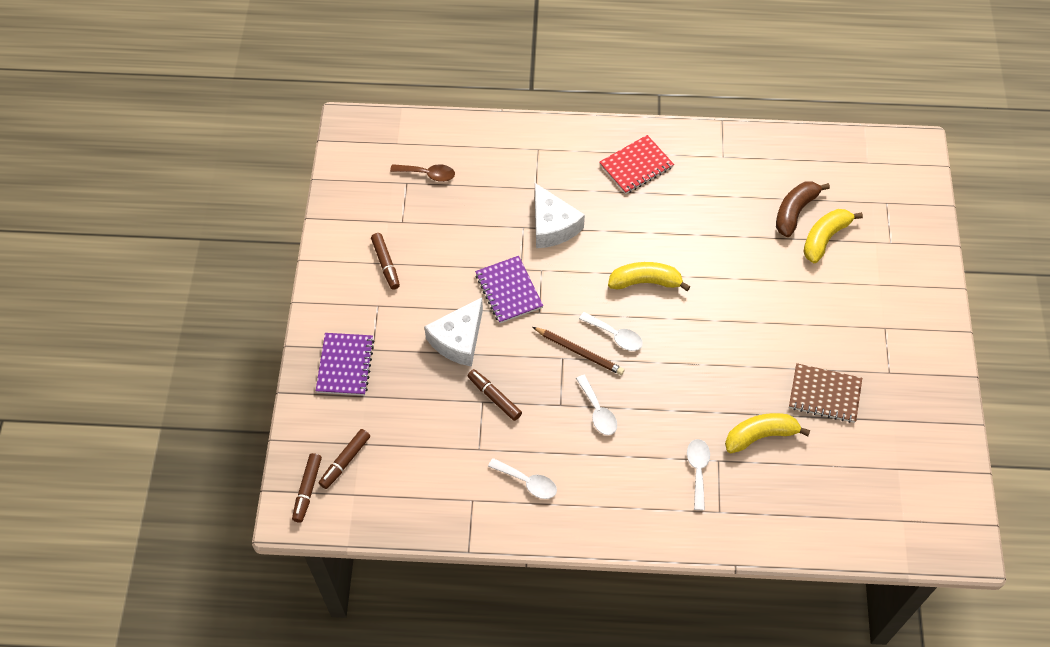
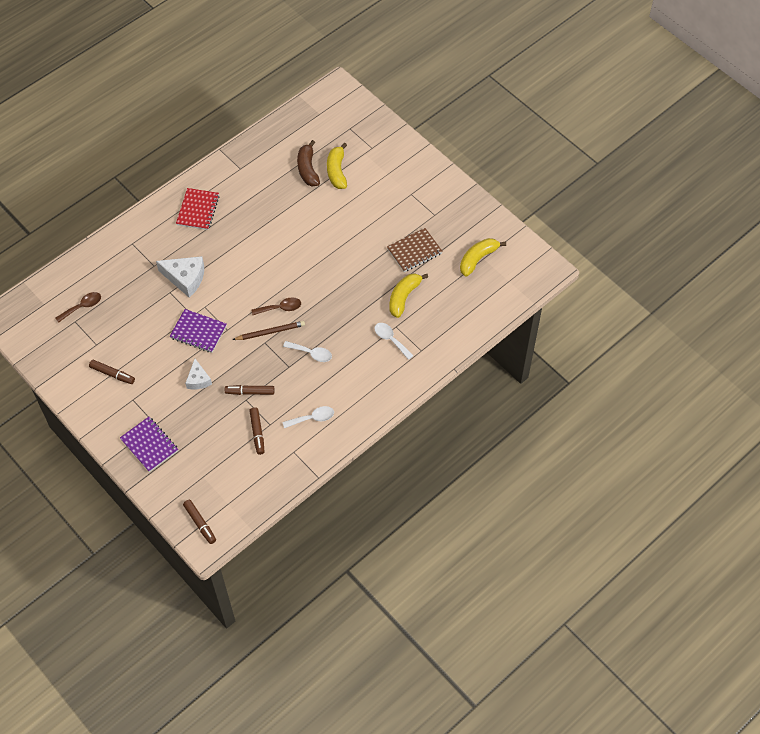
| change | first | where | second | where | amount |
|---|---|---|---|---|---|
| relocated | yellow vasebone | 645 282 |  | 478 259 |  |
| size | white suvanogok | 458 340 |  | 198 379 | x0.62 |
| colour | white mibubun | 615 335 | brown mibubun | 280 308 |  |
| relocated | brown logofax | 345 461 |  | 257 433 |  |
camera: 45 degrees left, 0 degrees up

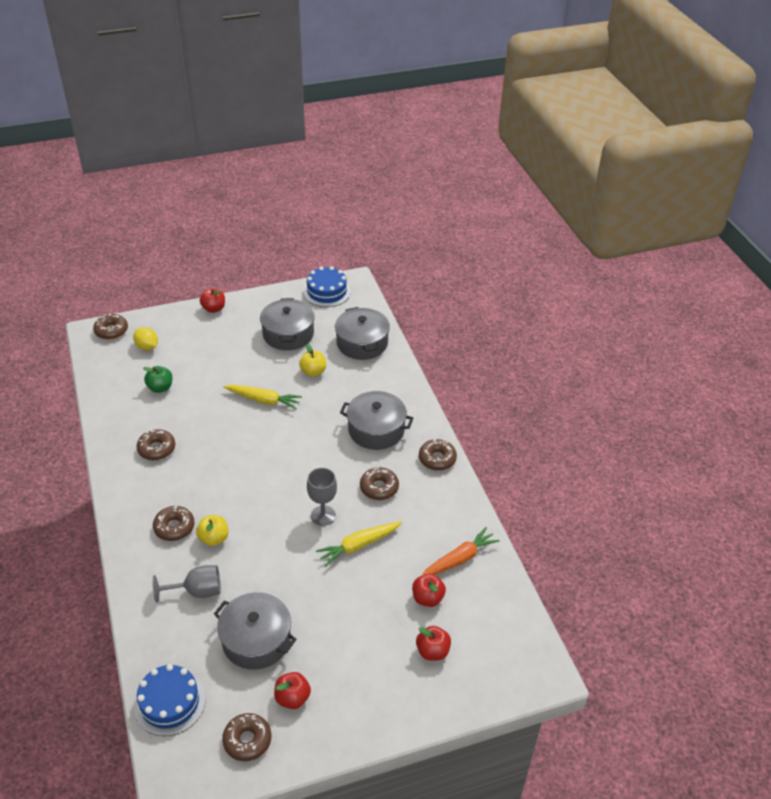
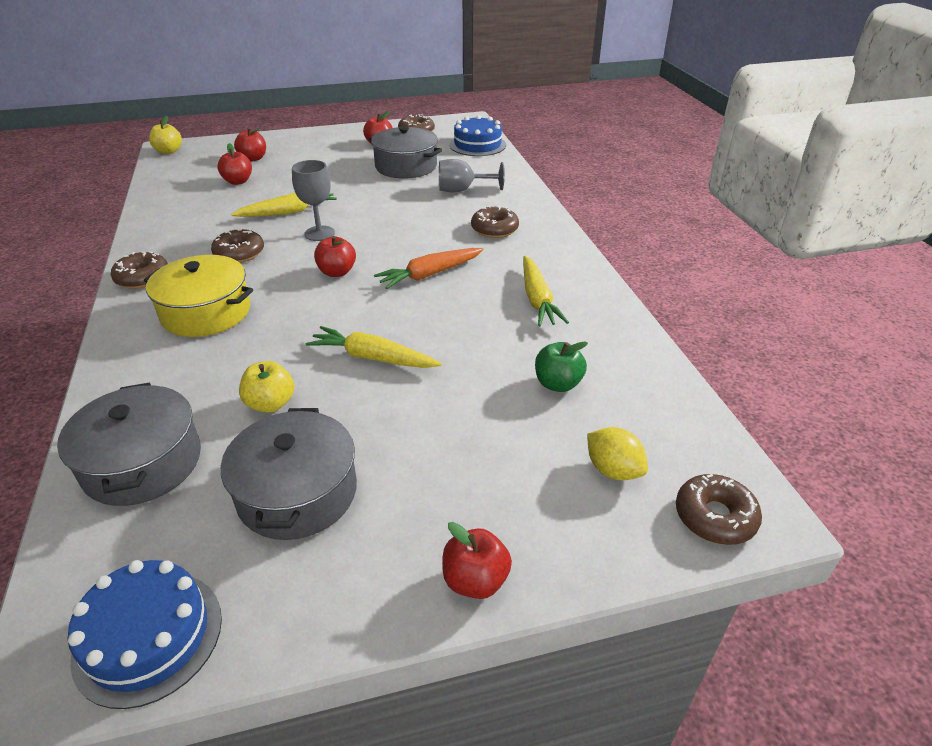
| change | first | where | second | where | amount |
|---|---|---|---|---|---|
| colour | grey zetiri | 376 429 | yellow zetiri | 206 312 |  |
| exchanged | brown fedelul | 156 449 | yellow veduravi | 537 299 |  |
| relocated | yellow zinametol | 214 538 |  | 169 151 |  |
| relocated | orange veduravi | 459 559 |  | 430 274 |  |
| appeared |  |  | red zinametol | 337 272 |  |
camera: 175 degrees left, 5 degrees down

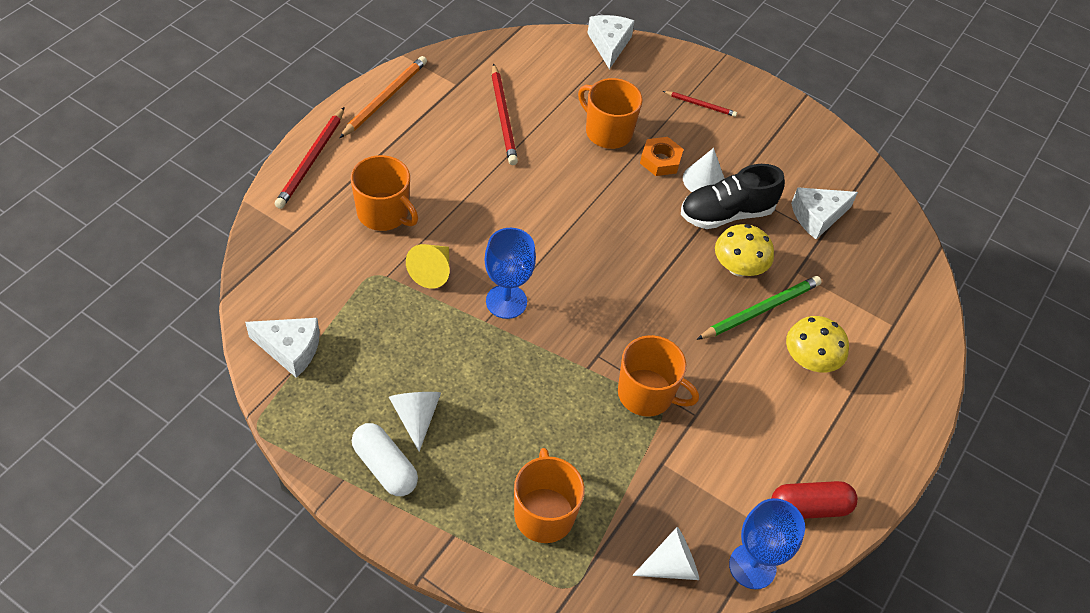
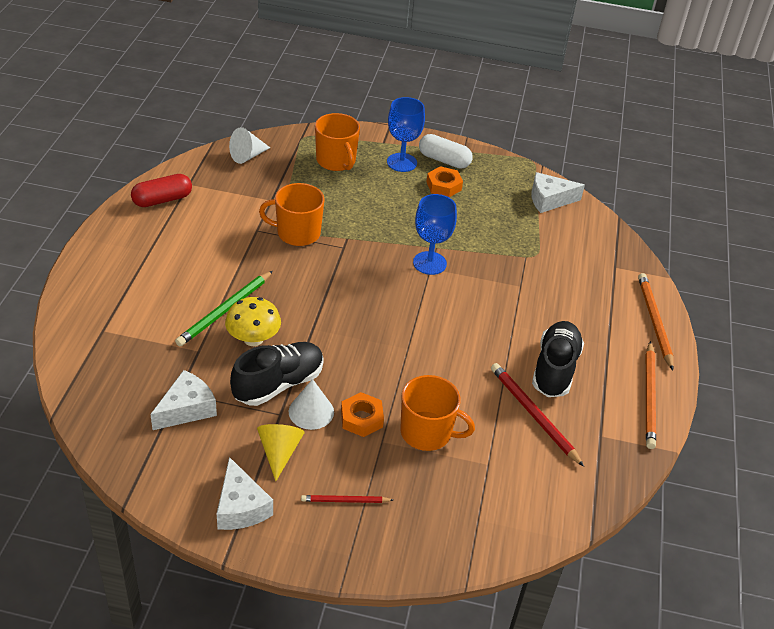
| change | first | where | second | where | amount |
|---|---|---|---|---|---|
| relocated | white suvanogok | 609 45 |  | 241 507 |  |
| colour | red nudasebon | 311 160 | orange nudasebon | 654 321 |  |
| missing | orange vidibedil | 384 213 |  |  |  |
| relocated | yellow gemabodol | 432 271 |  | 279 452 |  |
| missing | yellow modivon | 809 360 |  |  |  |
| exchanged | white gemabodol | 416 417 | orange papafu | 444 186 |  |
| relocated | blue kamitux | 752 566 |  | 402 162 |  |
| appeared |  |  | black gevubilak | 555 369 |  |
camera: 160 degrees right, 10 degrees down

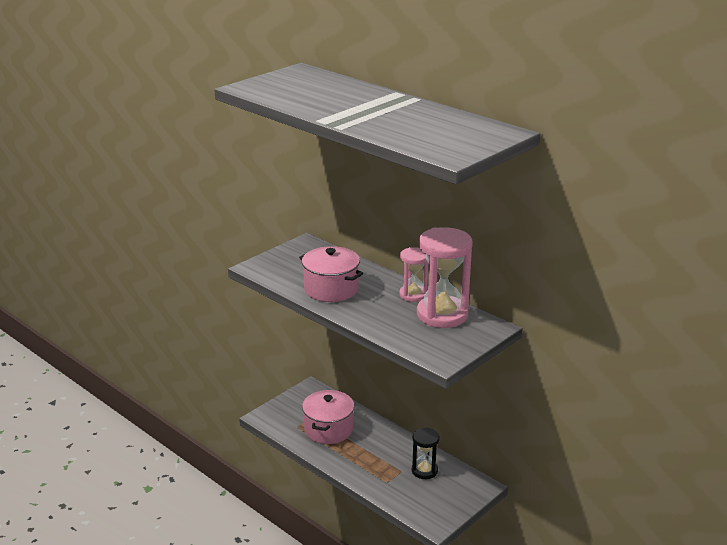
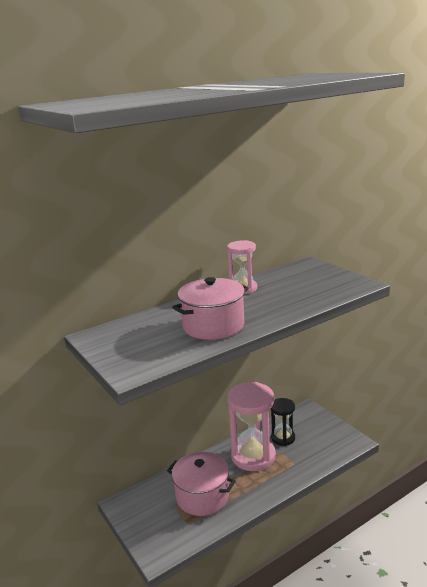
| change | first | where | second | where | amount |
|---|---|---|---|---|---|
| relocated | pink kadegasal | 442 315 |  | 253 456 |  |
camera: 75 degrees left, 5 degrees down

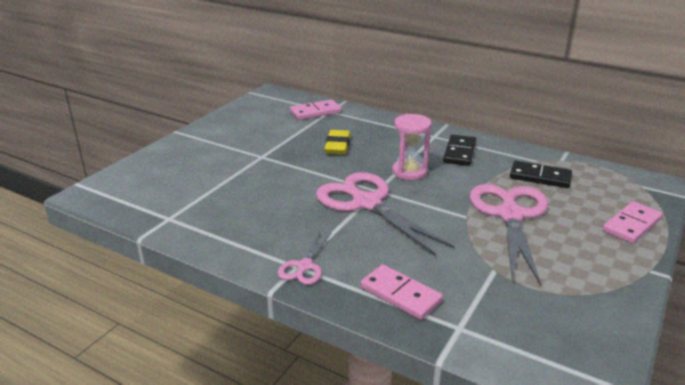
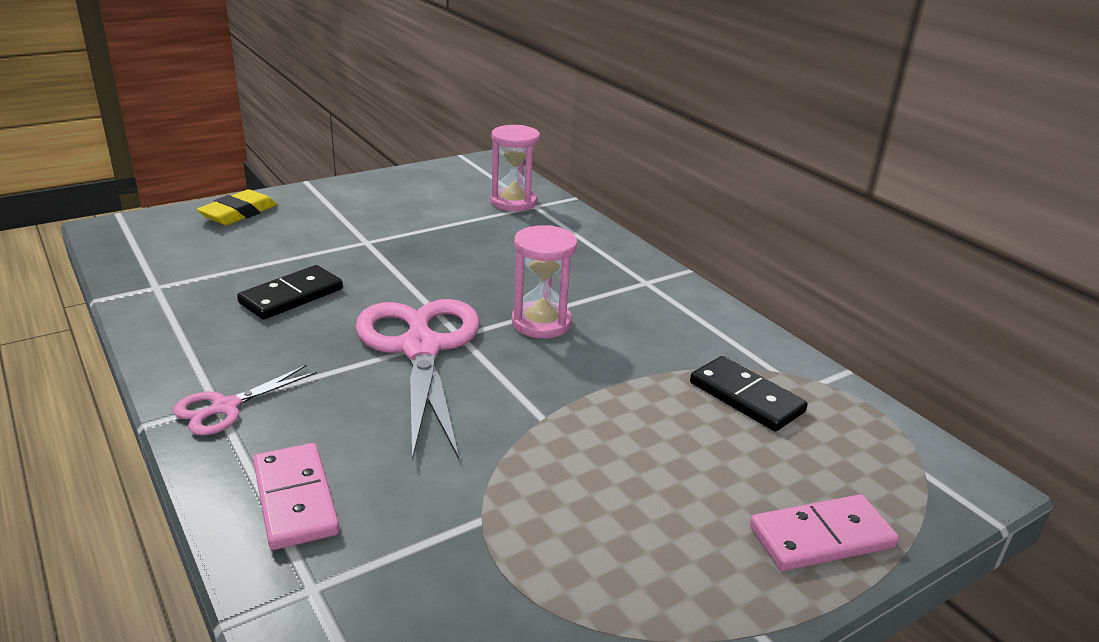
| change | first | where | second | where | amount |
|---|---|---|---|---|---|
| exchanged | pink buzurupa | 315 112 | pink kadegasal | 513 202 |  |
| relocated | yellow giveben | 337 146 |  | 238 213 |  |
| relocated | black buzurupa | 459 152 |  | 291 296 |  |
| missing | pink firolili | 510 215 |  |  |  |
camera: 25 degrees right, 0 degrees up

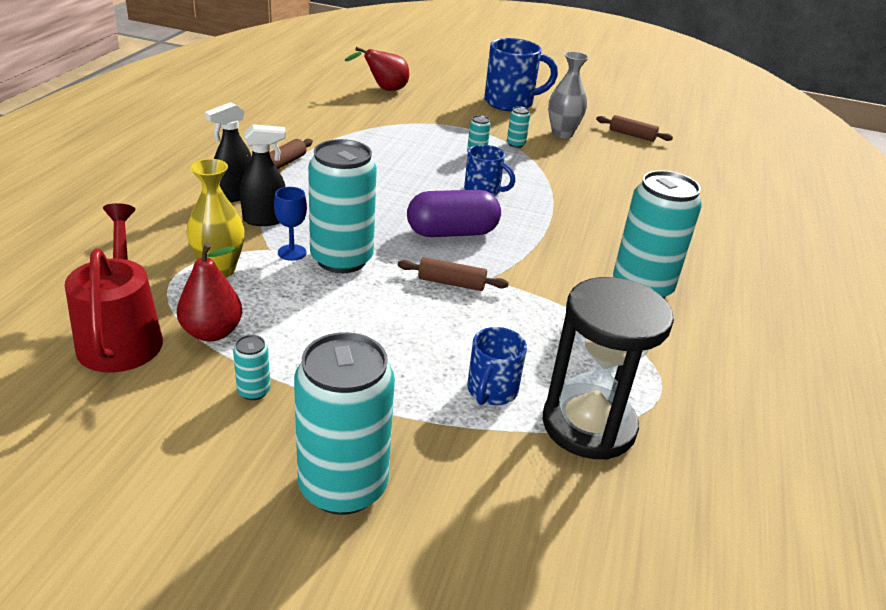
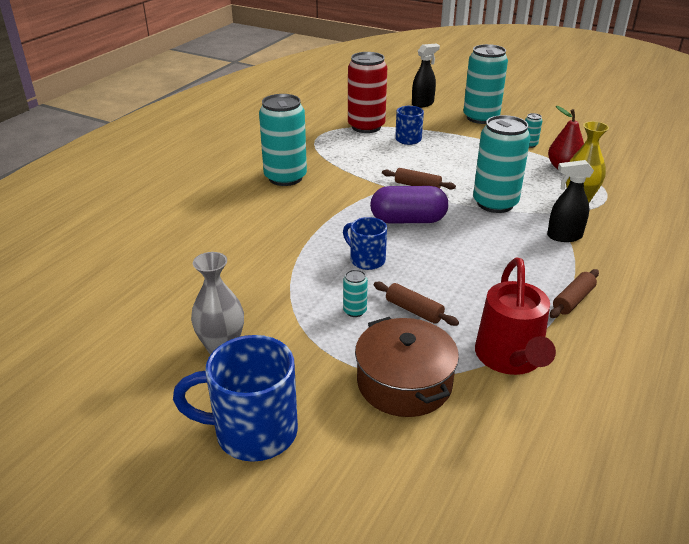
| change | first | where | second | where | amount |
|---|---|---|---|---|---|
| missing | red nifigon | 384 89 |  |  |  |
| relocated | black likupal | 235 195 |  | 423 104 |  |
| missing | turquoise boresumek | 515 144 |  |  |  |
| relocated | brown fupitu | 632 135 |  | 414 310 |  |
| missing | blue kamitux | 292 252 |  |  |  |
| relocated | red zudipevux | 121 336 |  | 510 358 |  |
| exchanged | black kadegasal | 588 425 | red boresumek | 366 127 |  |
| appeared |  |  | brown zetiri | 404 382 |  |
camera: 165 degrees left, 0 degrees up

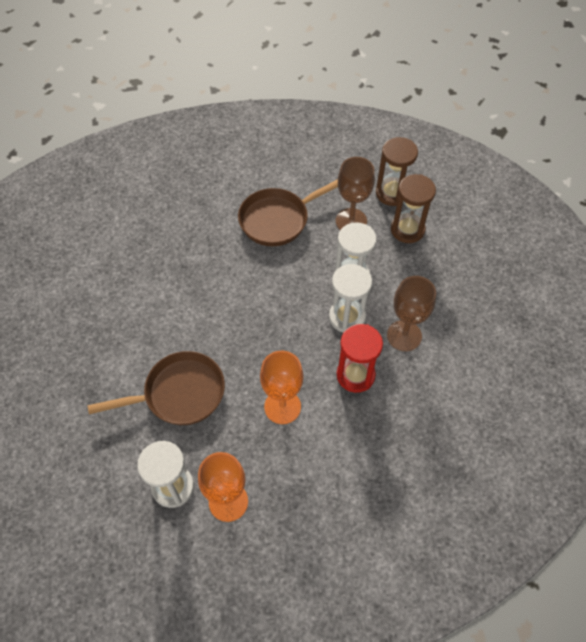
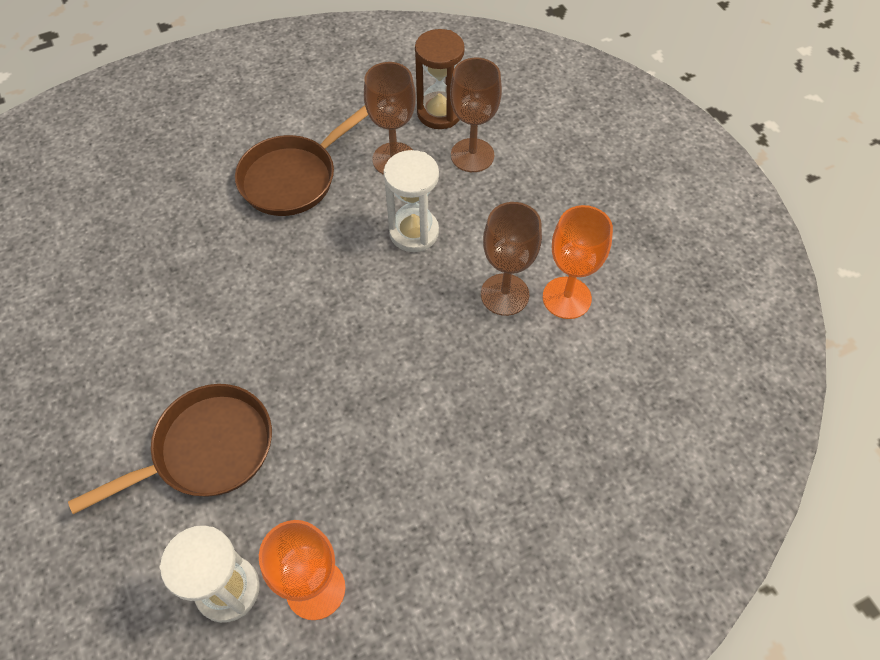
| change | first | where | second | where | amount |
|---|---|---|---|---|---|
| exchanged | brown kadegasal | 407 230 | brown kamitux | 472 155 |  |
| missing | white kadegasal | 347 317 |  |  |  |
| missing | red kadegasal | 355 375 |  |  |  |
| relocated | orange kamitux | 282 407 |  | 566 298 |  |
camera: 15 degrees left, 0 degrees up

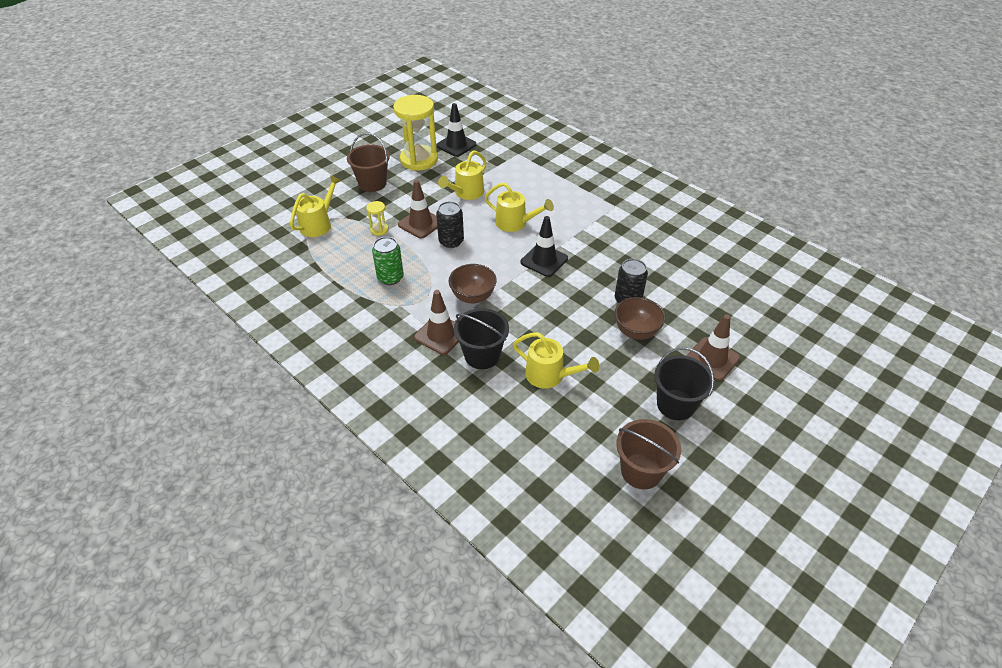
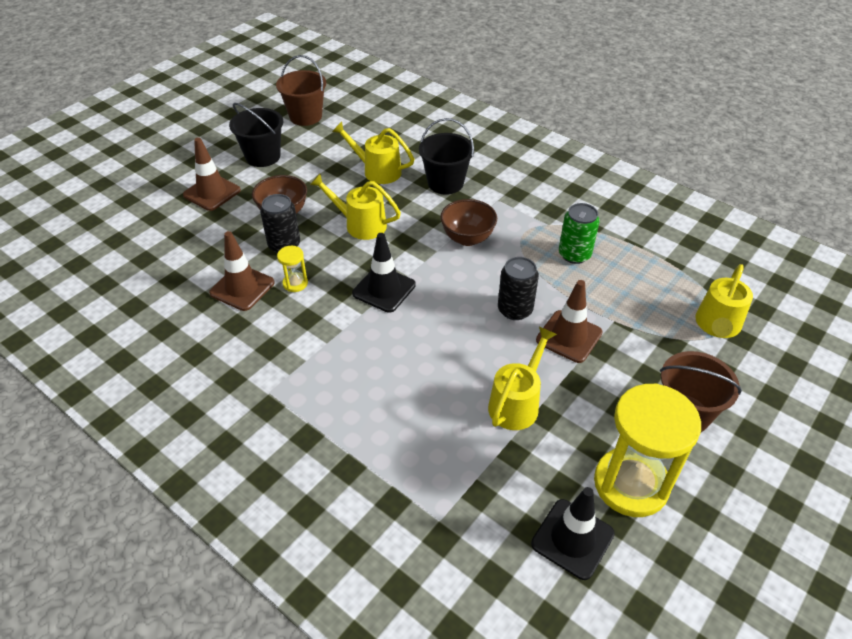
| change | first | where | second | where | amount |
|---|---|---|---|---|---|
| relocated | yellow zudipevux | 515 223 |  | 359 224 |  |
| relocated | yellow kadegasal | 379 230 |  | 295 283 |  |
| relocated | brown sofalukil | 440 334 |  | 242 288 |  |
camera: 175 degrees right, 0 degrees up

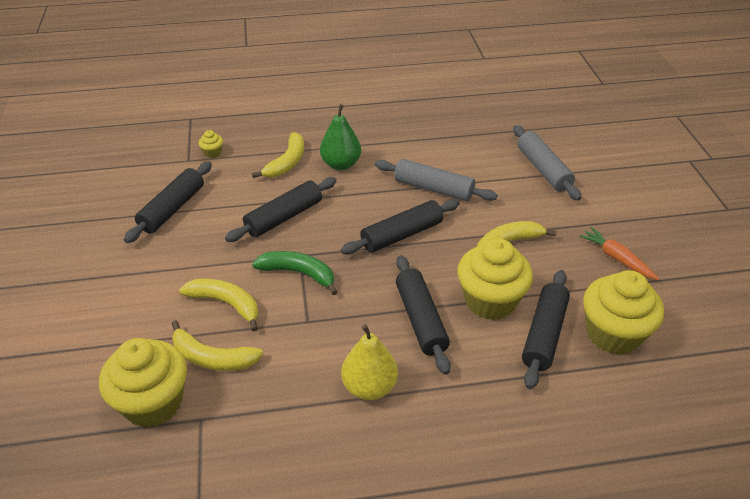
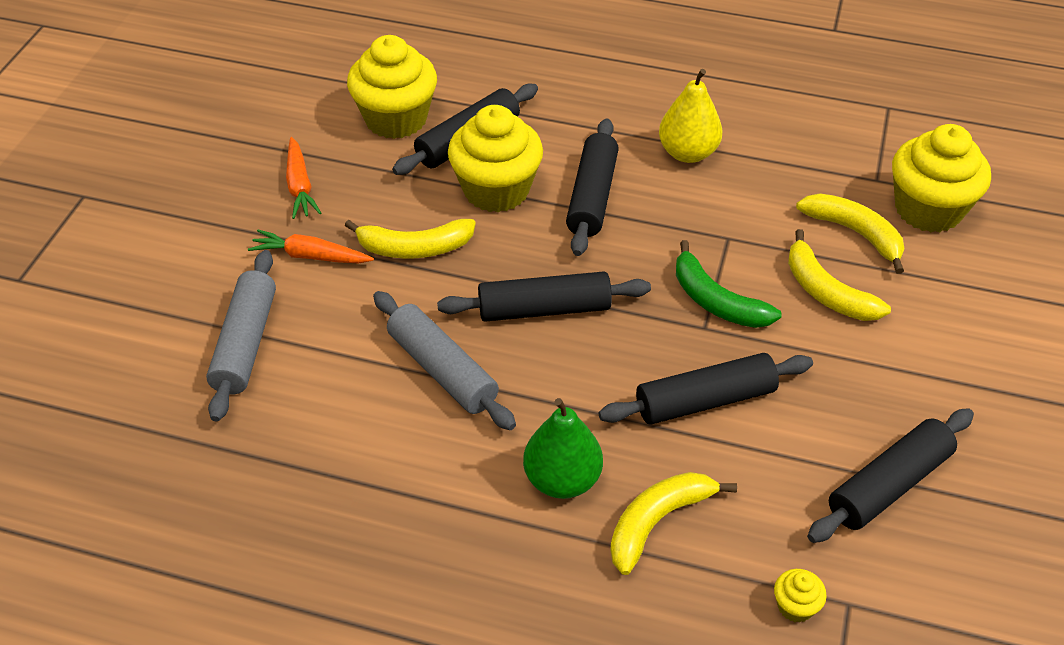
| change | first | where | second | where | amount |
|---|---|---|---|---|---|
| appeared |  |  | orange veduravi | 310 256 |  |
camera: 155 degrees left, 5 degrees up

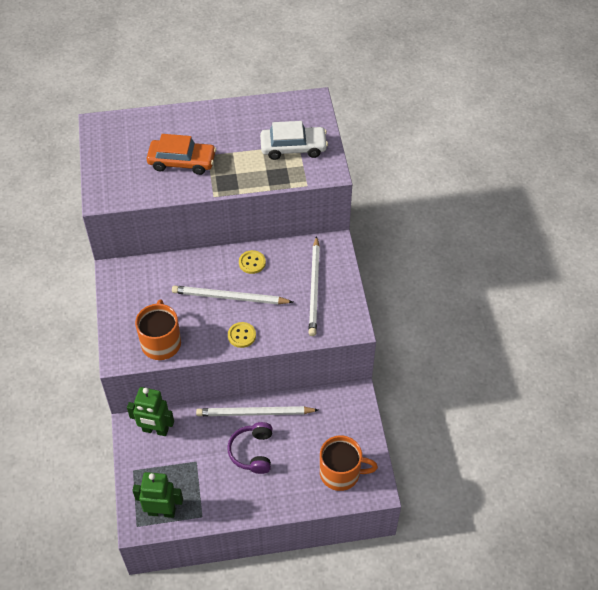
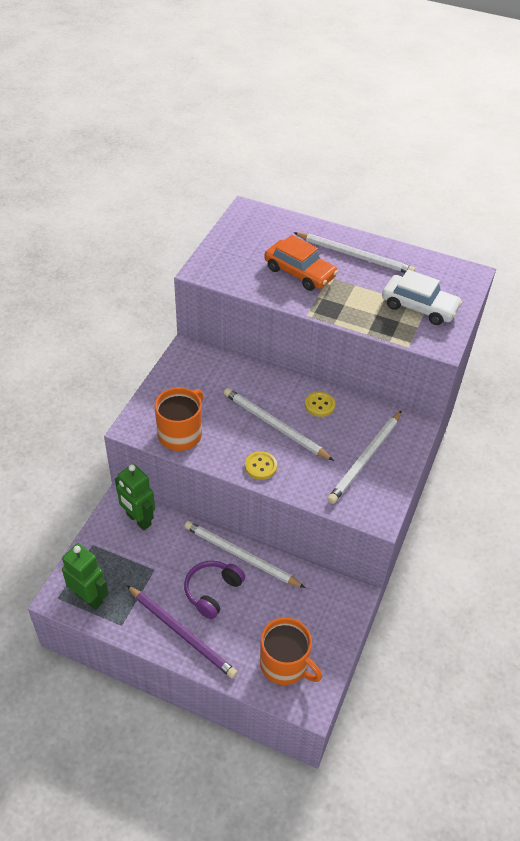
| change | first | where | second | where | amount |
|---|---|---|---|---|---|
| appeared |  |  | white nudasebon | 355 256 |  |
| appeared |  |  | purple nudasebon | 182 633 |  |
camera: 30 degrees right, 5 degrees down

